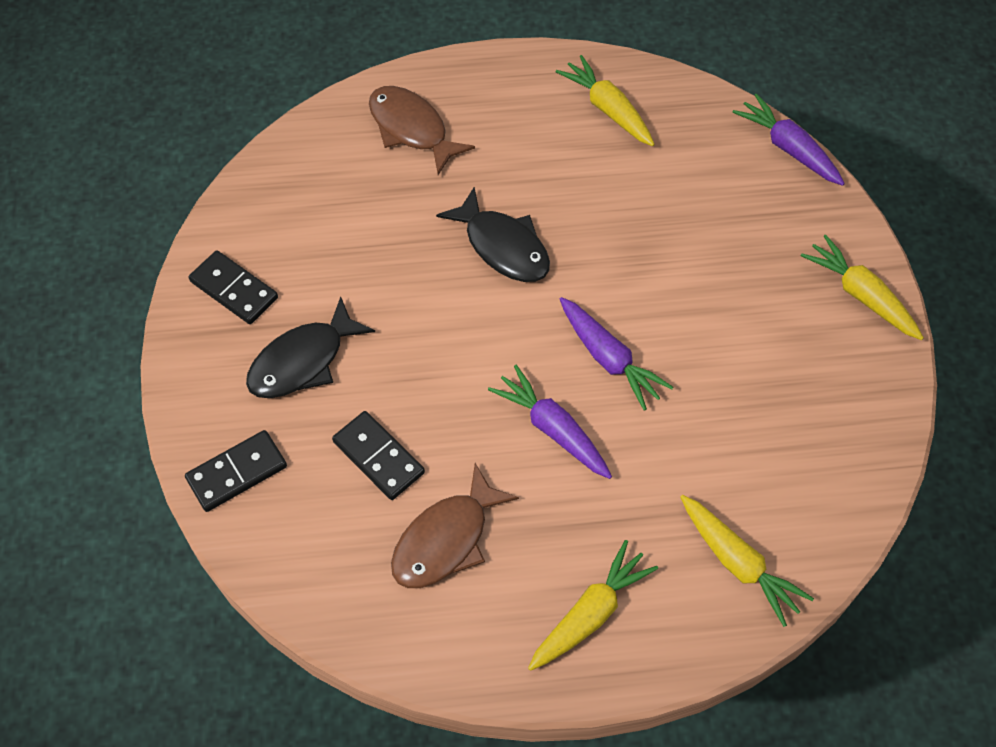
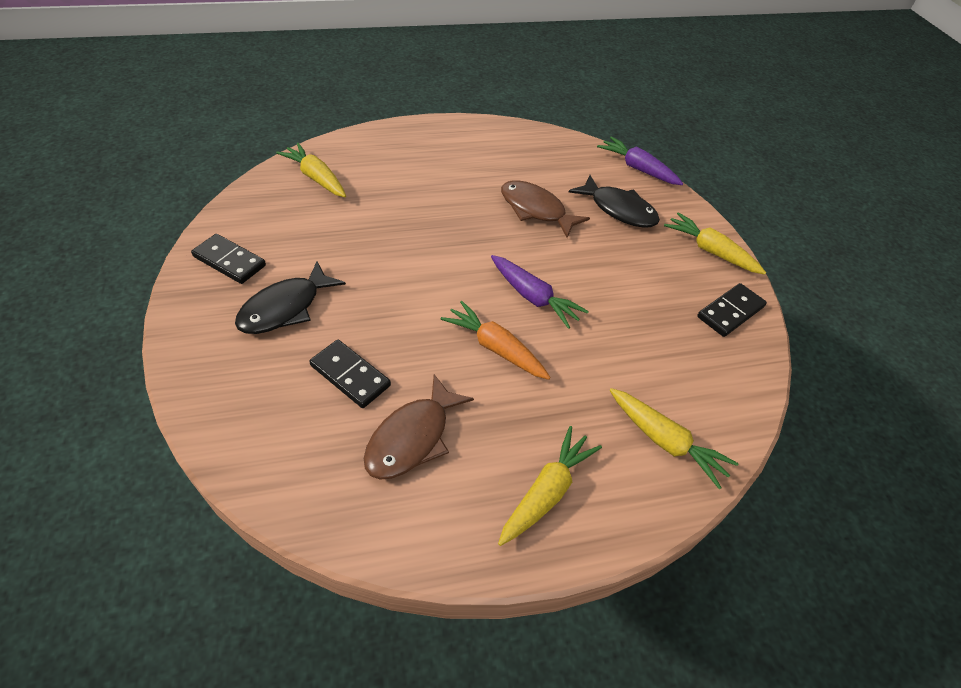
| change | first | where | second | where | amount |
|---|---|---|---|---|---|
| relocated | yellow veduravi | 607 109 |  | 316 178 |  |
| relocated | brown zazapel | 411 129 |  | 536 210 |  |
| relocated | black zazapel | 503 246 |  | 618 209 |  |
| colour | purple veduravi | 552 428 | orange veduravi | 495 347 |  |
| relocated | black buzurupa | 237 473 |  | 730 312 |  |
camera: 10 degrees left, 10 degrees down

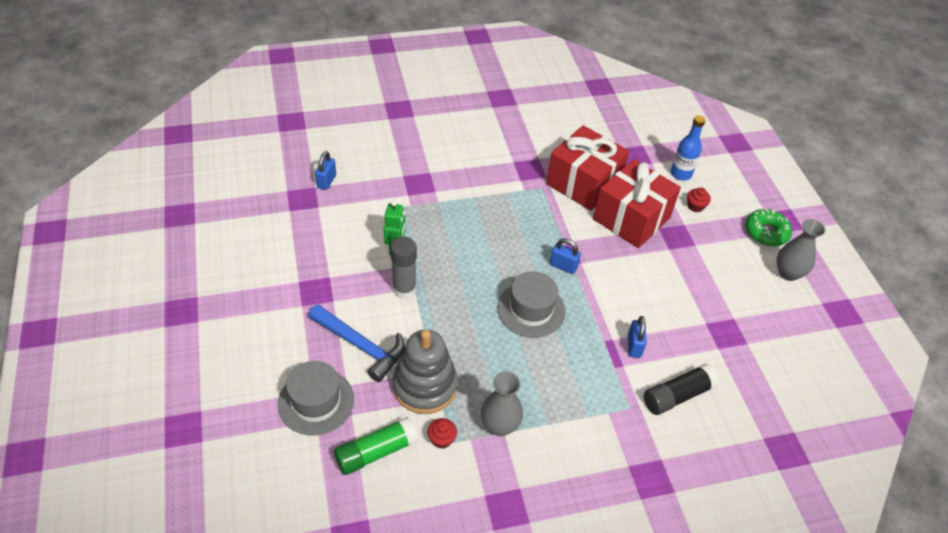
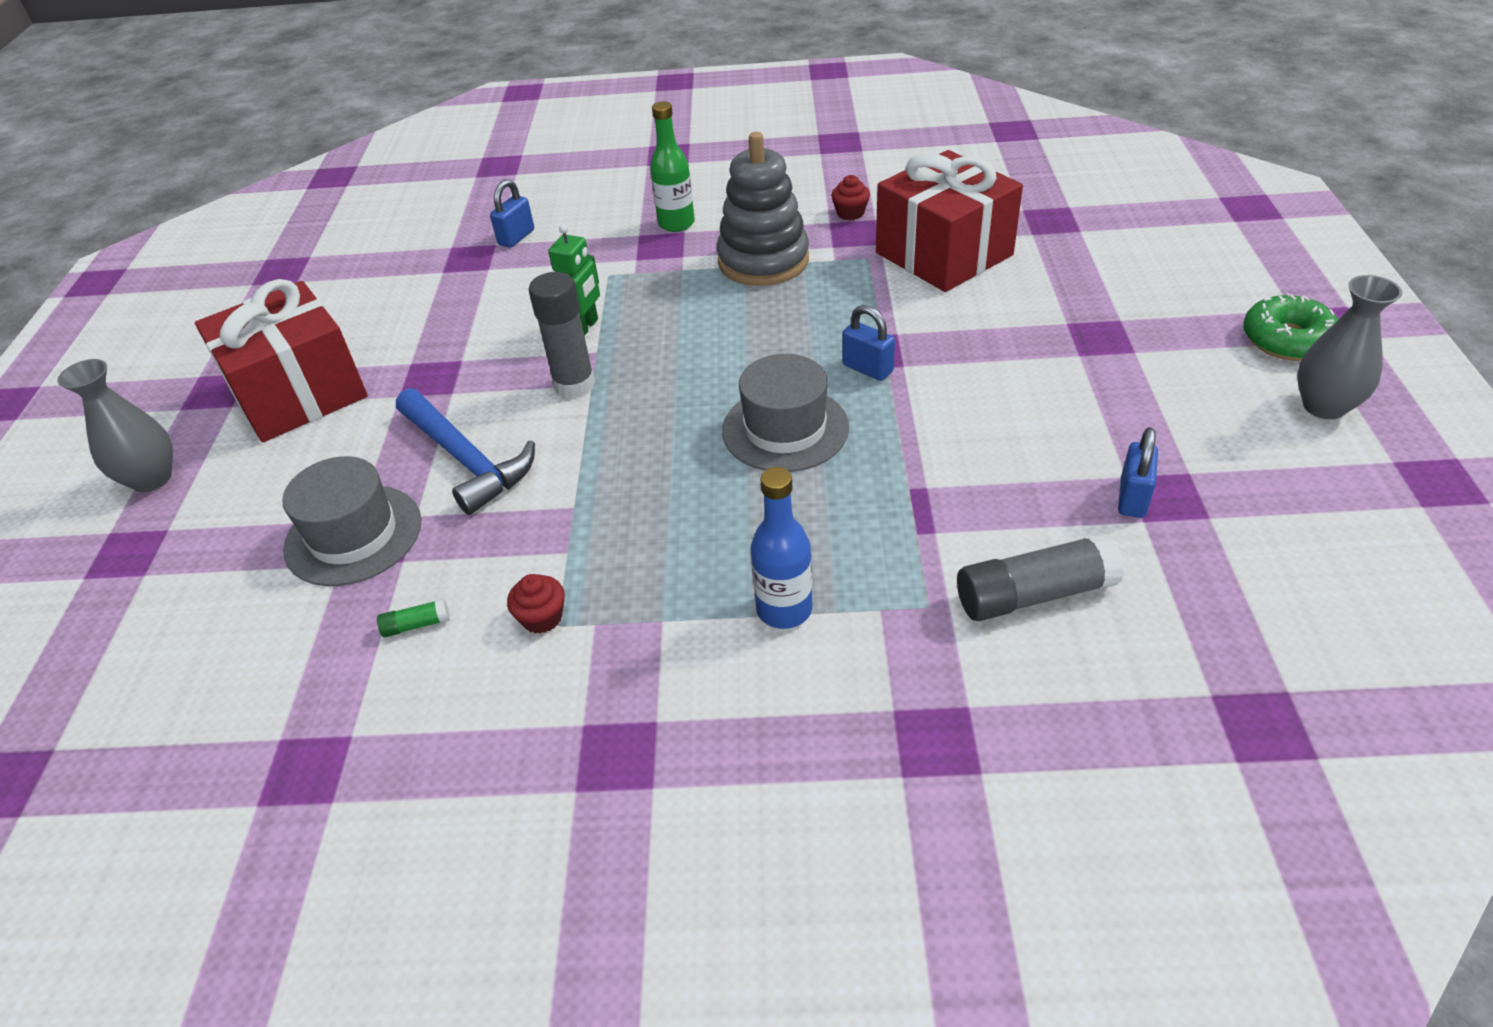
| change | first | where | second | where | amount |
|---|---|---|---|---|---|
| relocated | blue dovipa | 681 174 |  | 784 609 |  |
| relocated | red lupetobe | 631 218 |  | 299 393 |  |
| relocated | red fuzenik | 695 206 |  | 850 213 |  |
| relocated | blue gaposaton | 634 346 |  | 1132 498 |  |
| relocated | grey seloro | 425 386 |  | 763 261 |  |
| colour | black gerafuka | 677 396 | grey gerafuka | 1034 594 |  |
| relocated | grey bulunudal | 500 425 |  | 152 479 |  |
| size | green gerafuka | 376 452 |  | 416 625 | x0.44 |
| appeared |  |  | green dovipa | 676 224 |  |
camera: 20 degrees right, 5 degrees down

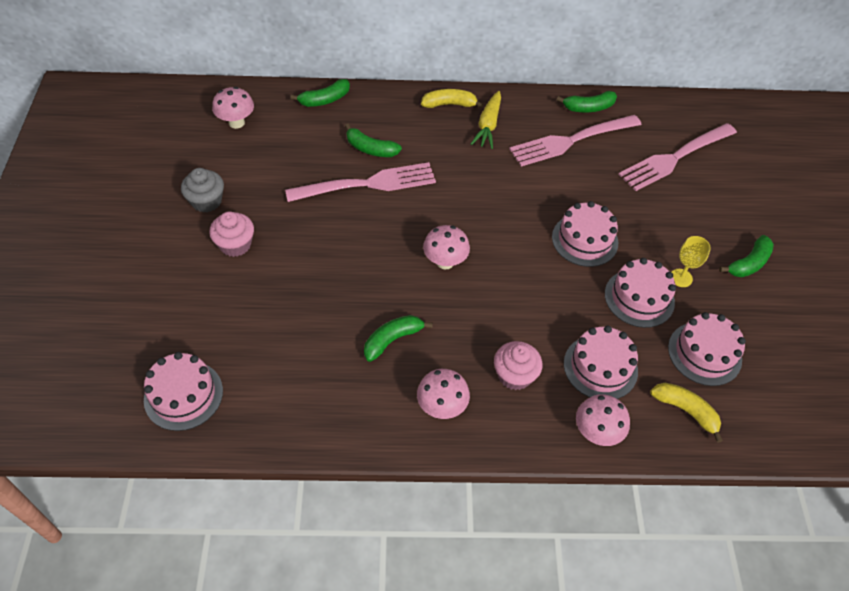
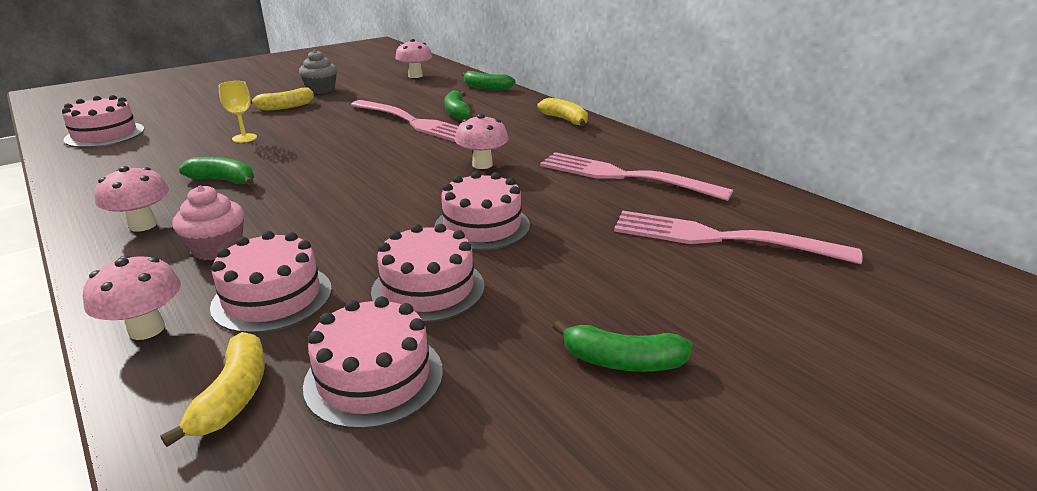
| change | first | where | second | where | amount |
|---|---|---|---|---|---|
| missing | yellow veduravi | 488 125 |  |  |  |
| missing | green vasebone | 588 108 |  |  |  |
| exchanged | pink fuzenik | 235 244 | yellow vasebone | 285 107 |  |
| relocated | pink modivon | 445 262 |  | 482 165 |  |
| relocated | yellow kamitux | 681 278 |  | 244 138 |  |
camera: 55 degrees right, 25 degrees down

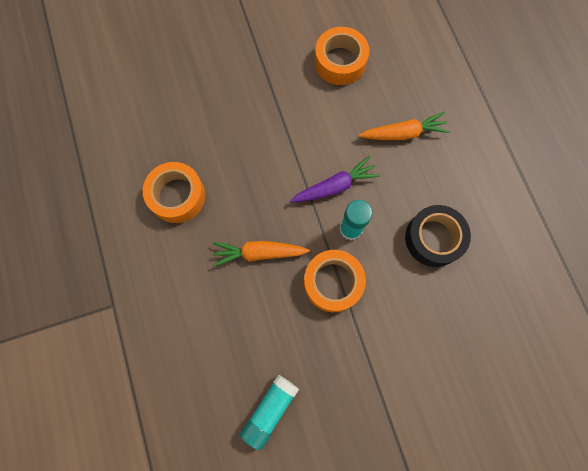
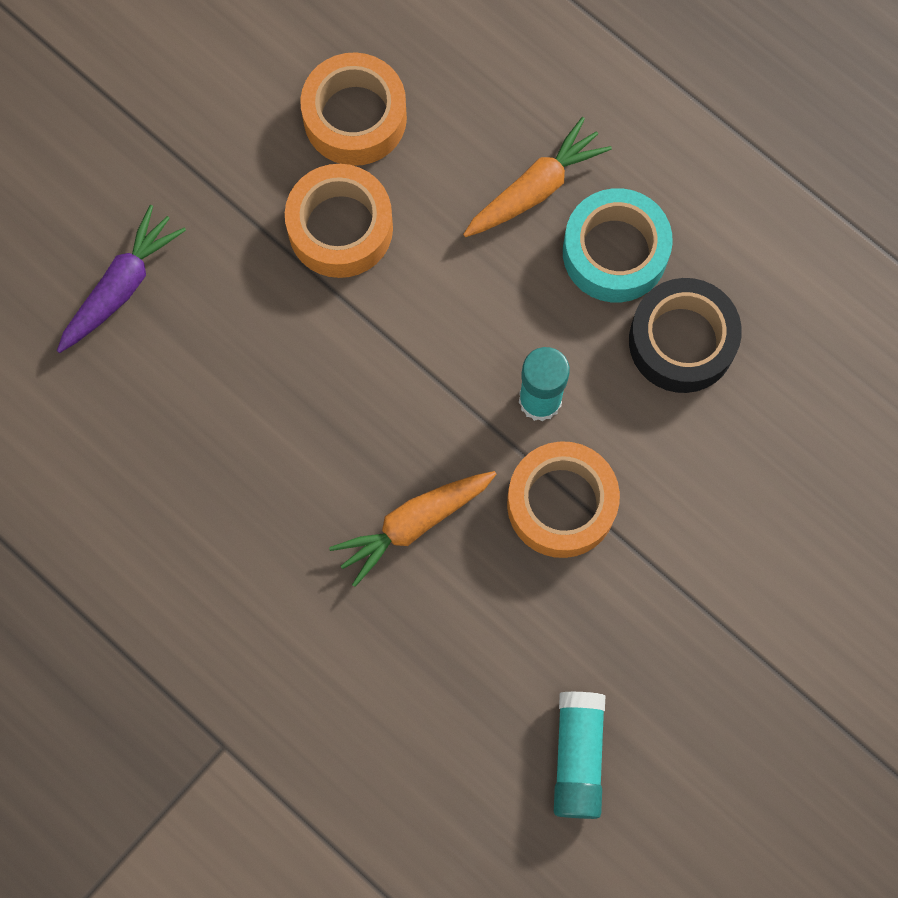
| change | first | where | second | where | amount |
|---|---|---|---|---|---|
| relocated | purple veduravi | 335 186 |  | 121 286 |  |
| relocated | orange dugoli | 177 196 |  | 340 228 |  |
| appeared |  |  | turquoise dugoli | 615 252 |  |
camera: 30 degrees left, 0 degrees up

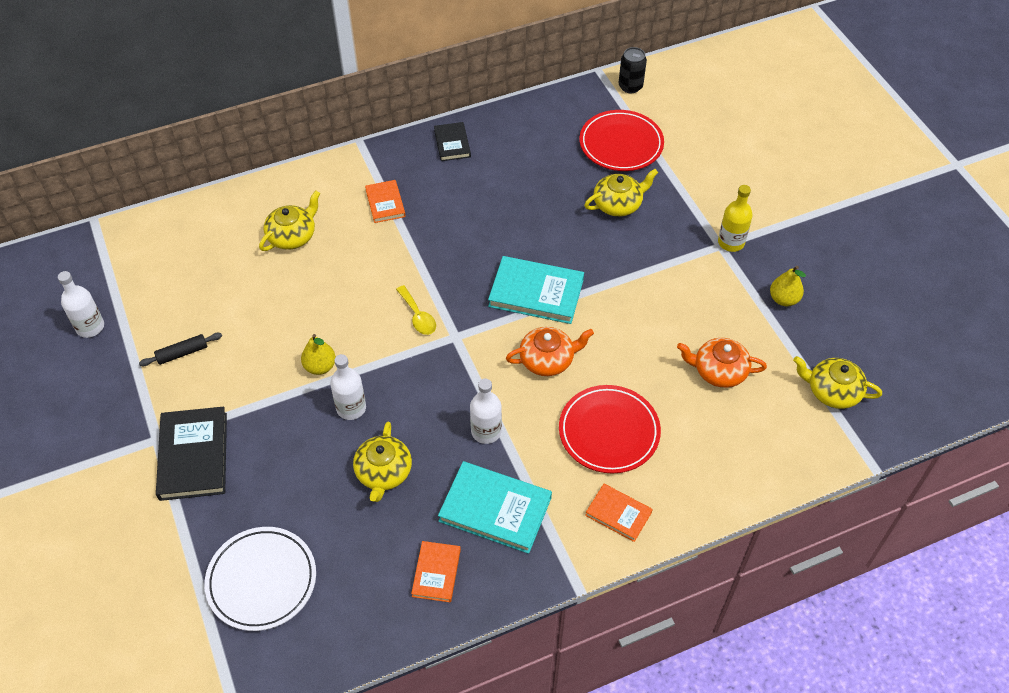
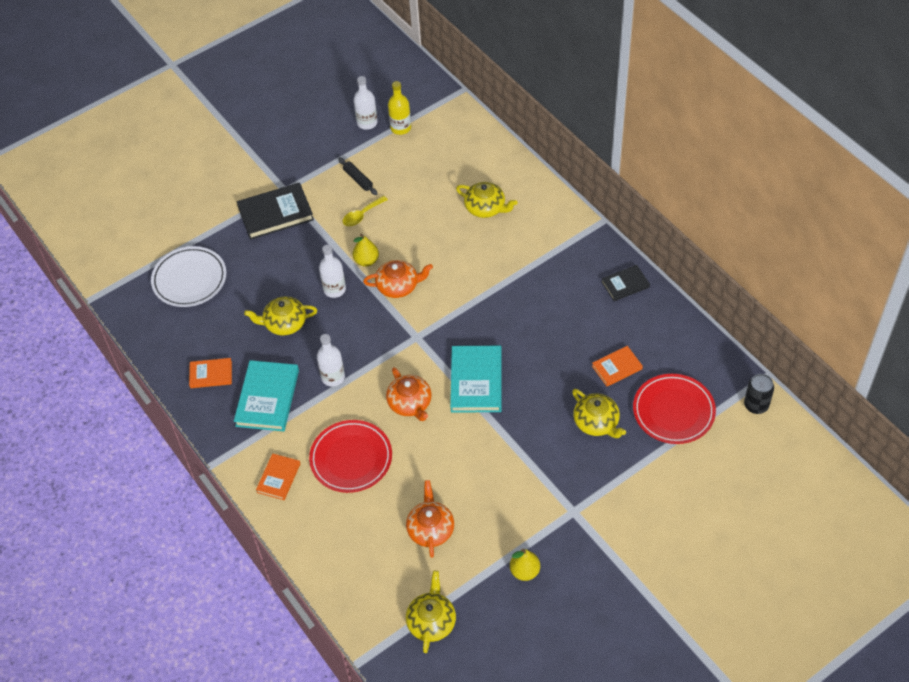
| change | first | where | second | where | amount |
|---|---|---|---|---|---|
| relocated | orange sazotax | 385 203 |  | 617 367 |  |
| relocated | yellow dovipa | 731 242 |  | 400 128 |  |
| relocated | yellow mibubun | 418 316 |  | 362 215 |  |
| appeared |  |  | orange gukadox | 398 286 |  |
camera: 80 degrees right, 0 degrees up

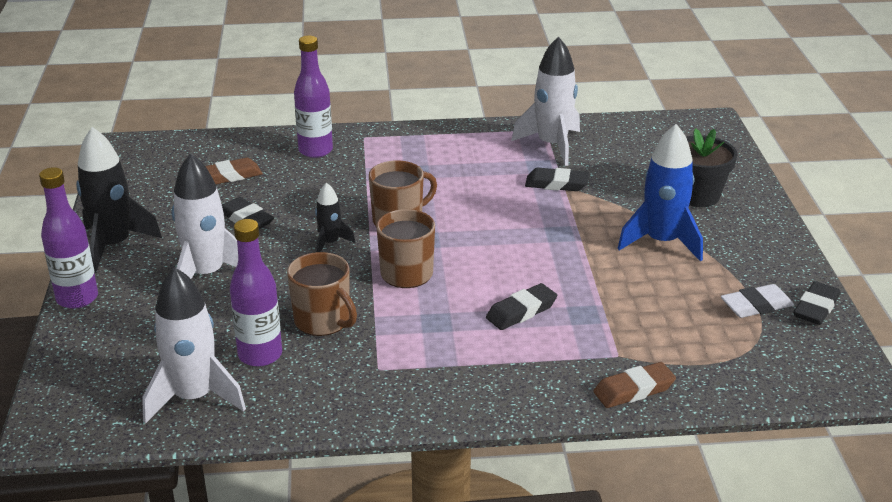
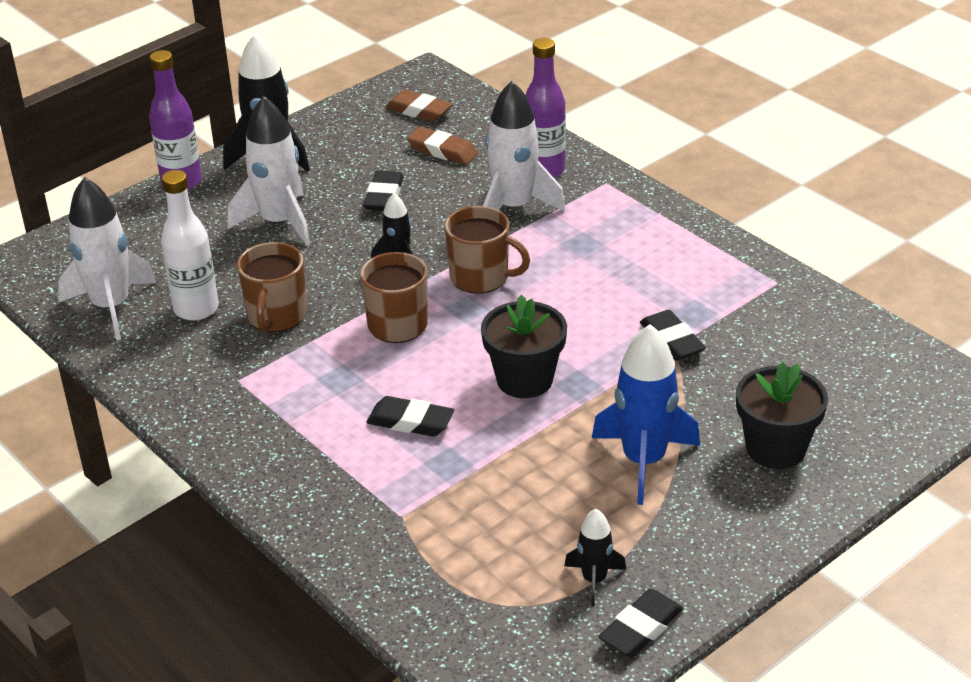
| change | first | where | second | where | amount |
|---|---|---|---|---|---|
| relocated | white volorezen | 552 145 |  | 514 207 |  |
| colour | purple dovipa | 260 355 | white dovipa | 196 309 |  |
| spun | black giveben | 816 308 |  | 641 628 | 45 degrees counterclockwise |
| exchanged | white giveben | 756 306 | black volorezen | 594 580 |  |
| relocated | brown giveben | 633 390 |  | 419 111 |  |
| appeared |  |  | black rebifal | 524 380 |  |
camera: 55 degrees right, 5 degrees up

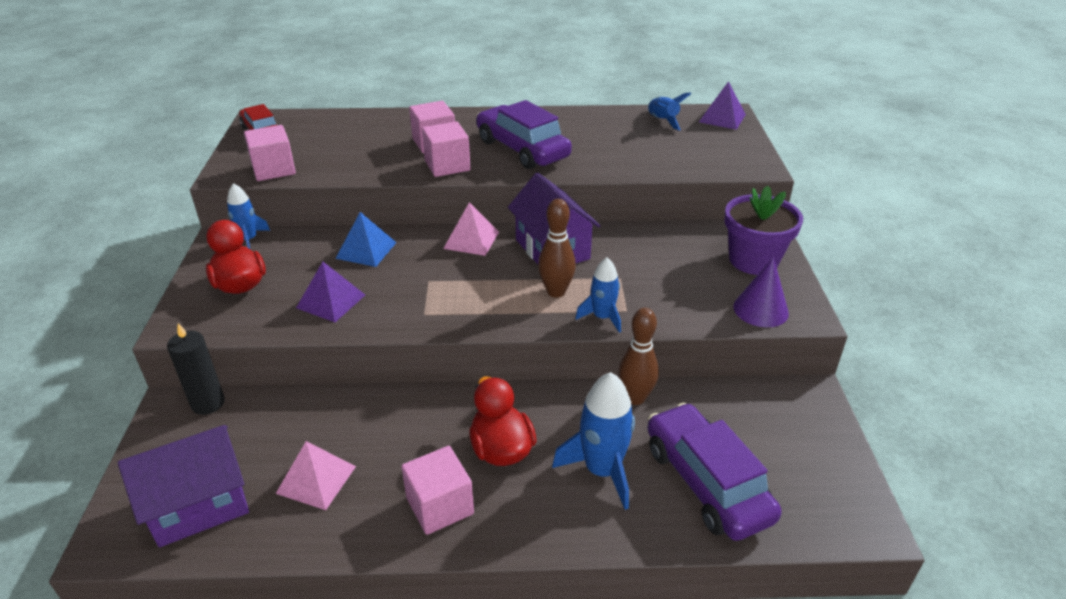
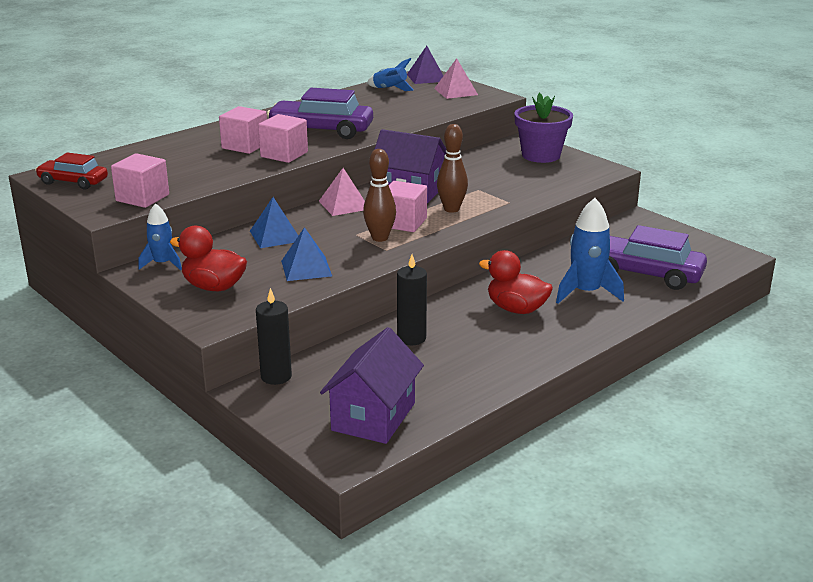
| change | first | where | second | where | amount |
|---|---|---|---|---|---|
| missing | blue volorezen | 602 317 |  |  |  |
| missing | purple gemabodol | 760 309 |  |  |  |
| colour | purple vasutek | 331 301 | blue vasutek | 306 268 |  |
| relocated | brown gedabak | 635 398 |  | 380 238 |  |
| relocated | pink vasutek | 316 479 |  | 456 91 |  |
| relocated | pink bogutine | 440 506 |  | 403 223 |  |
| appeared |  |  | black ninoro | 411 338 |  |
camera: 40 degrees left, 10 degrees down

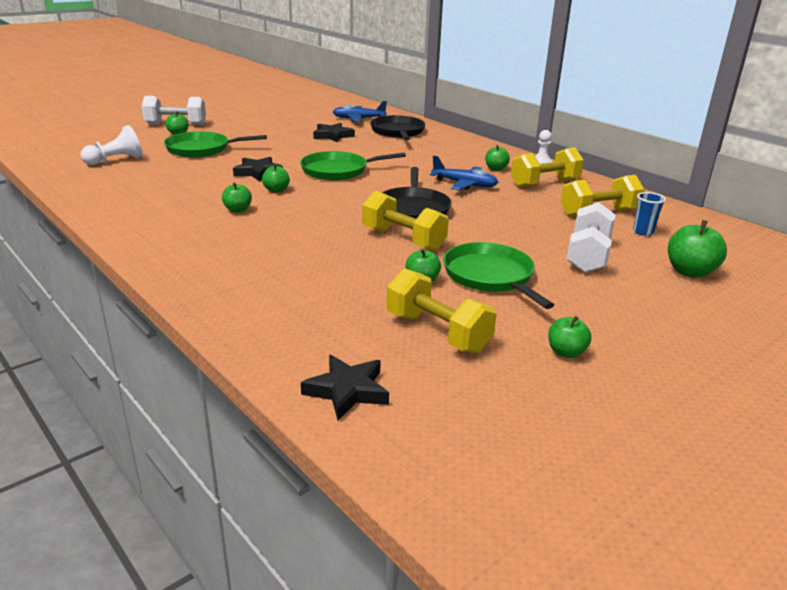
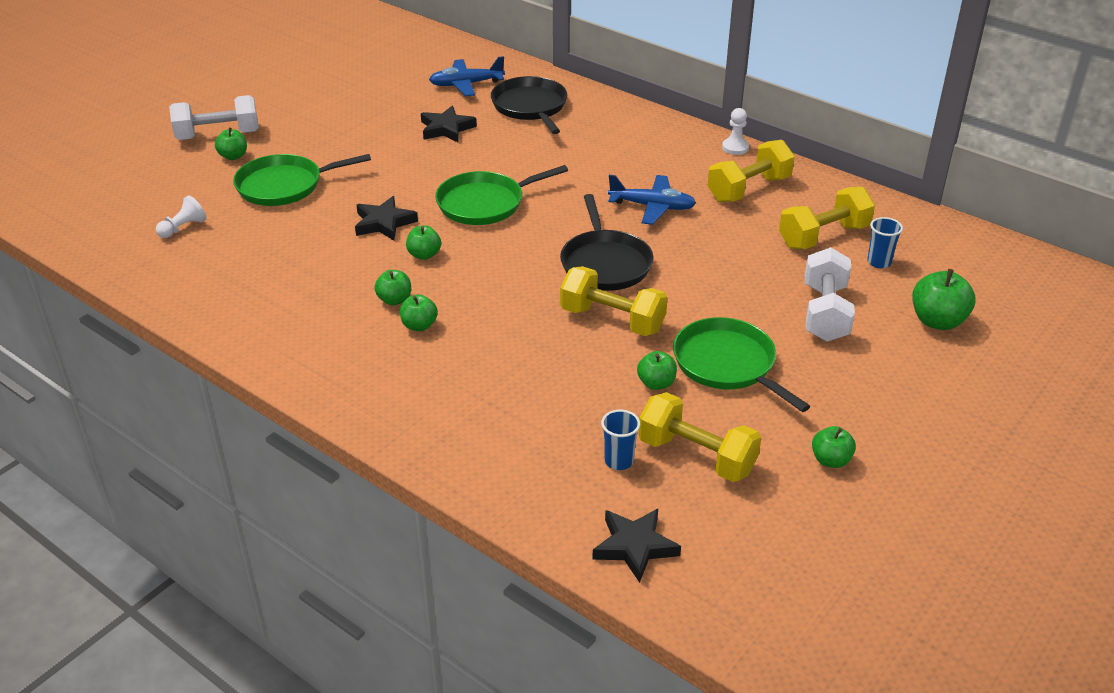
| change | first | where | second | where | amount |
|---|---|---|---|---|---|
| size | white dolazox | 116 160 |  | 183 228 | x0.66 |
| relocated | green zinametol | 496 169 |  | 419 325 |  |
| appeared |  |  | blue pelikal | 619 461 |  |
camera: 10 degrees left, 10 degrees up

